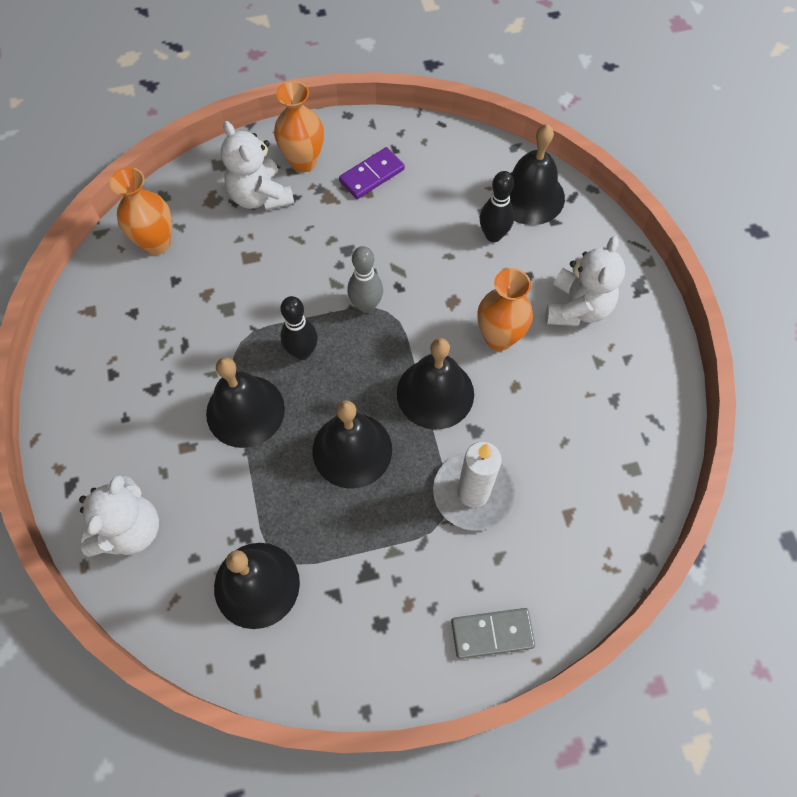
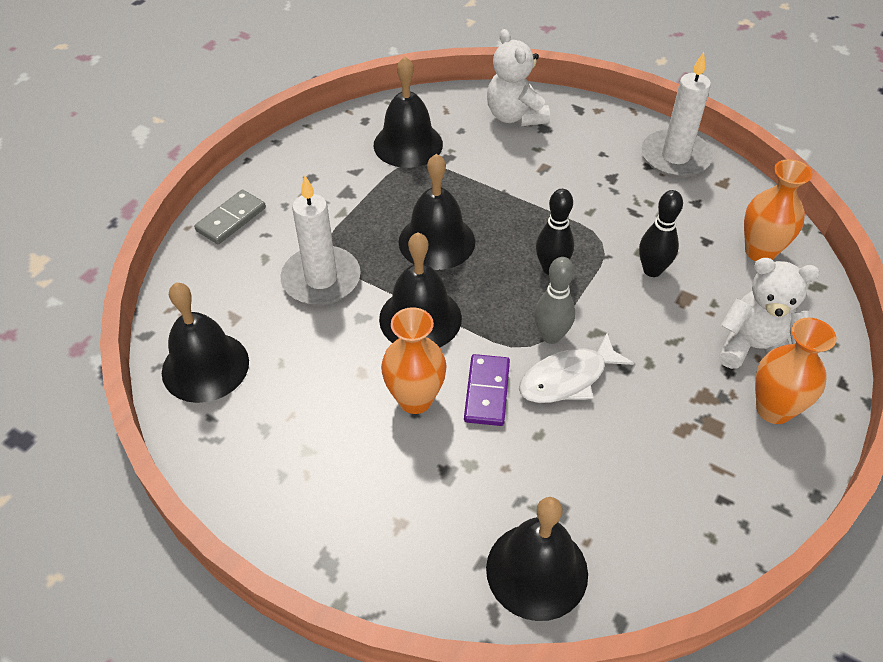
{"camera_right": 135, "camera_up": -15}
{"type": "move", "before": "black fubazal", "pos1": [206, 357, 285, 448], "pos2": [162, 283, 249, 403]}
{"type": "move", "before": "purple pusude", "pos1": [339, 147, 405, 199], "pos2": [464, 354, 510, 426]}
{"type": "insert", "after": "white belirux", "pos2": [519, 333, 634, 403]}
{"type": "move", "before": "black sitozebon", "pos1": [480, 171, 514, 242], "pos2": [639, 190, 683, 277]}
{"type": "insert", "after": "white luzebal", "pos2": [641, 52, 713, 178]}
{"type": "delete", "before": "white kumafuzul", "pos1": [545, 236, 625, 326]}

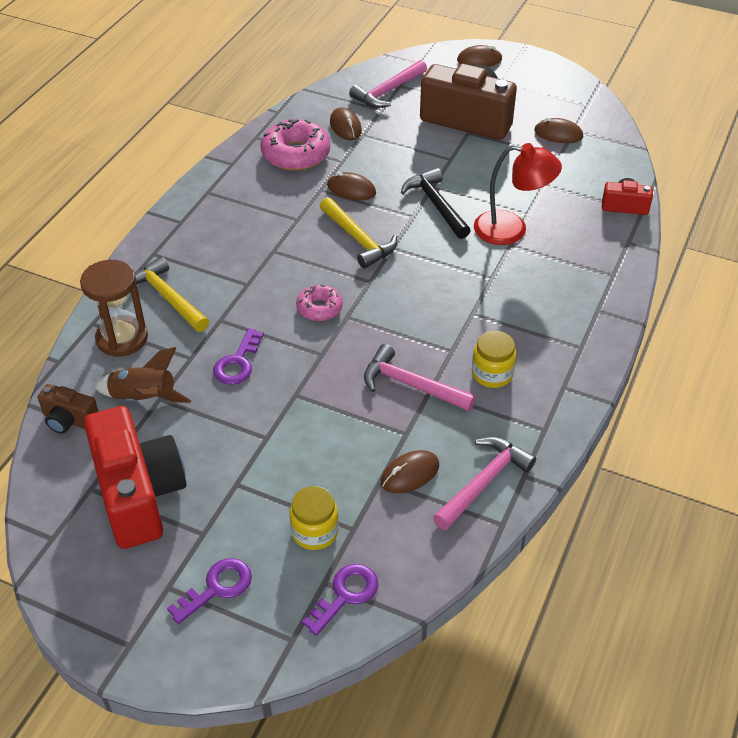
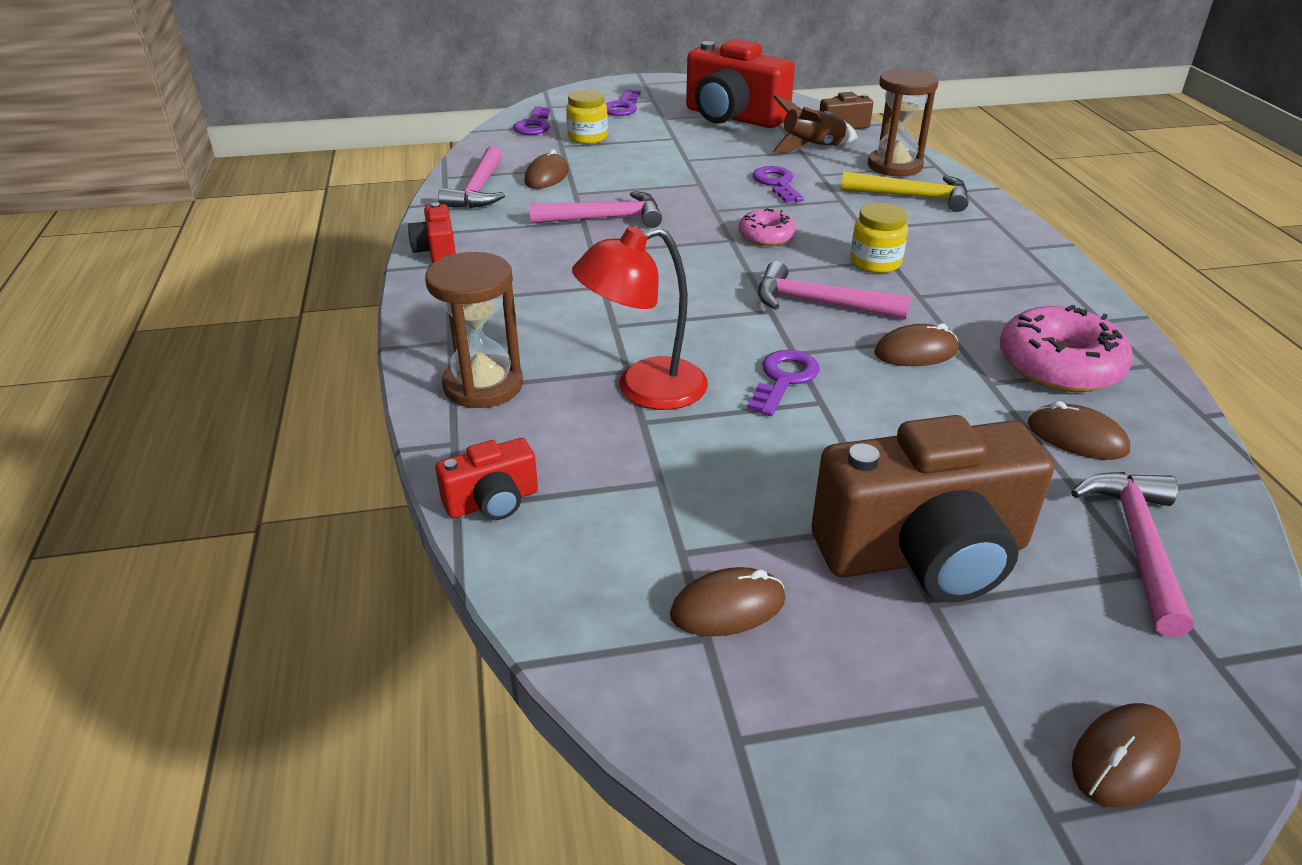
{"camera_right": 145, "camera_up": -10}
{"type": "insert", "after": "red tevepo", "pos2": [408, 202, 456, 263]}
{"type": "insert", "after": "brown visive", "pos2": [425, 252, 523, 408]}
{"type": "replace", "before": "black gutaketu", "after": "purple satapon", "pos1": [401, 168, 471, 239], "pos2": [747, 350, 820, 416]}
{"type": "recolor", "before": "yellow gutaketu", "after": "pink gutaketu", "pos1": [320, 197, 397, 269], "pos2": [758, 261, 911, 319]}
{"type": "move", "before": "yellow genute", "pos1": [472, 331, 516, 388], "pos2": [850, 203, 908, 273]}

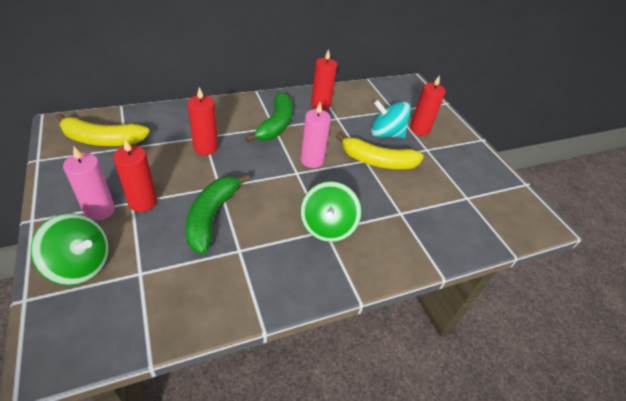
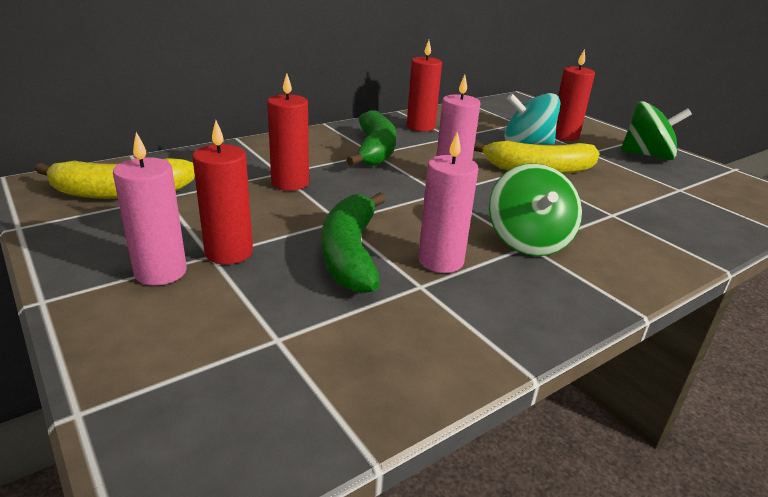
{"camera_right": -10, "camera_up": -15}
{"type": "insert", "after": "pink luzebal", "pos2": [418, 131, 479, 273]}
{"type": "move", "before": "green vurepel", "pos1": [31, 213, 109, 285], "pos2": [621, 101, 692, 160]}

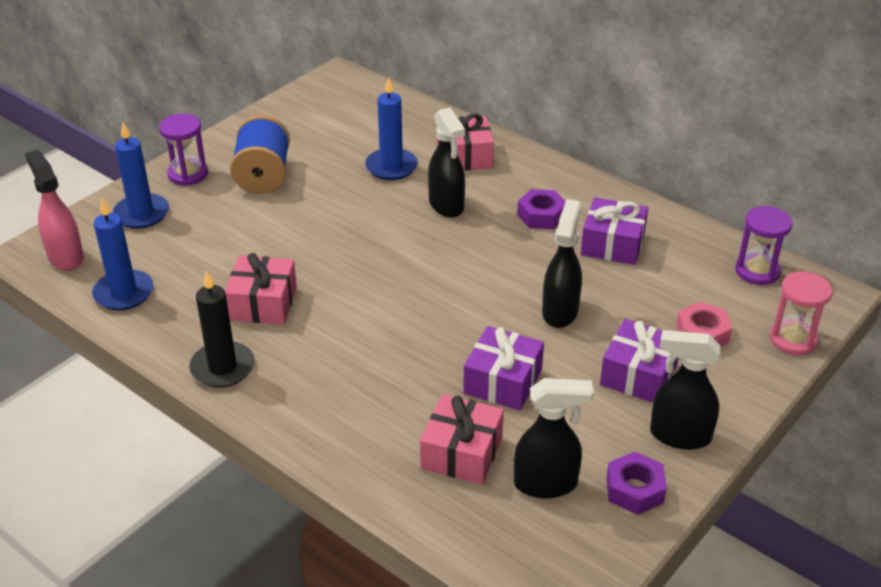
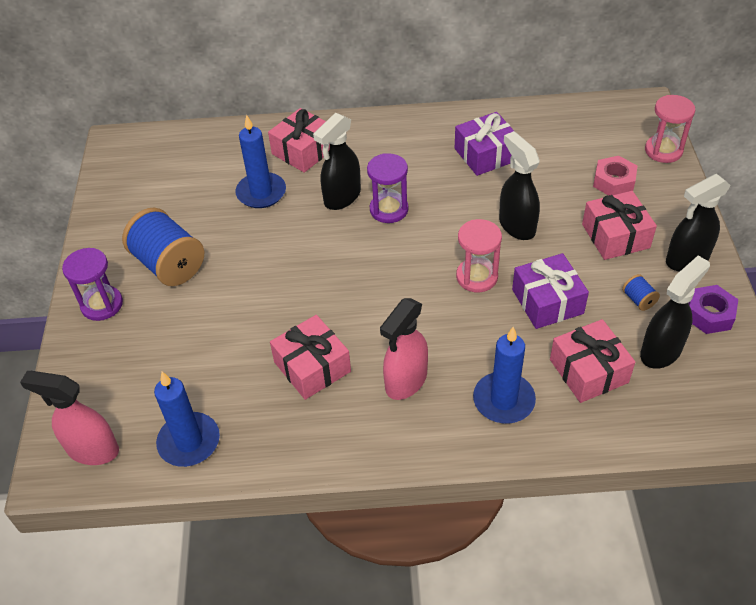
{"camera_right": -40, "camera_up": 10}
{"type": "rotate", "before": "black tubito", "pos1": [428, 108, 465, 218], "pos2": [313, 113, 361, 210], "turn": 105}
{"type": "move", "before": "purple visive", "pos1": [735, 206, 792, 285], "pos2": [367, 153, 408, 223]}
{"type": "insert", "after": "pink tubito", "pos2": [380, 298, 428, 400]}
{"type": "insert", "after": "pink visive", "pos2": [456, 219, 502, 292]}
{"type": "move", "before": "blue luzebal", "pos1": [113, 122, 169, 229], "pos2": [473, 327, 536, 423]}
{"type": "recolor", "before": "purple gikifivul", "after": "pink gikifivul", "pos1": [600, 319, 679, 403], "pos2": [582, 191, 657, 260]}
{"type": "insert", "after": "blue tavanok", "pos2": [622, 274, 660, 311]}
{"type": "delete", "before": "black luzebal", "pos1": [189, 270, 255, 388]}
{"type": "delete", "before": "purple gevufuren", "pos1": [517, 189, 566, 229]}

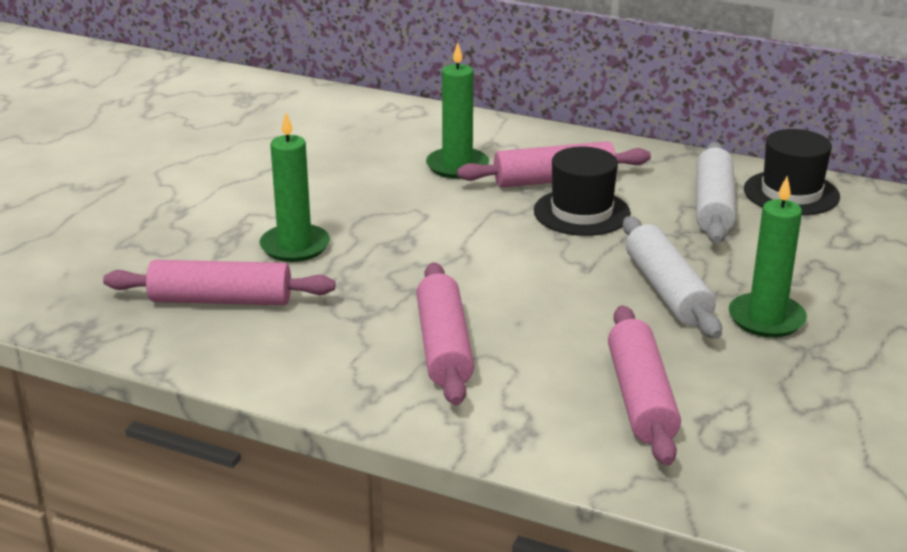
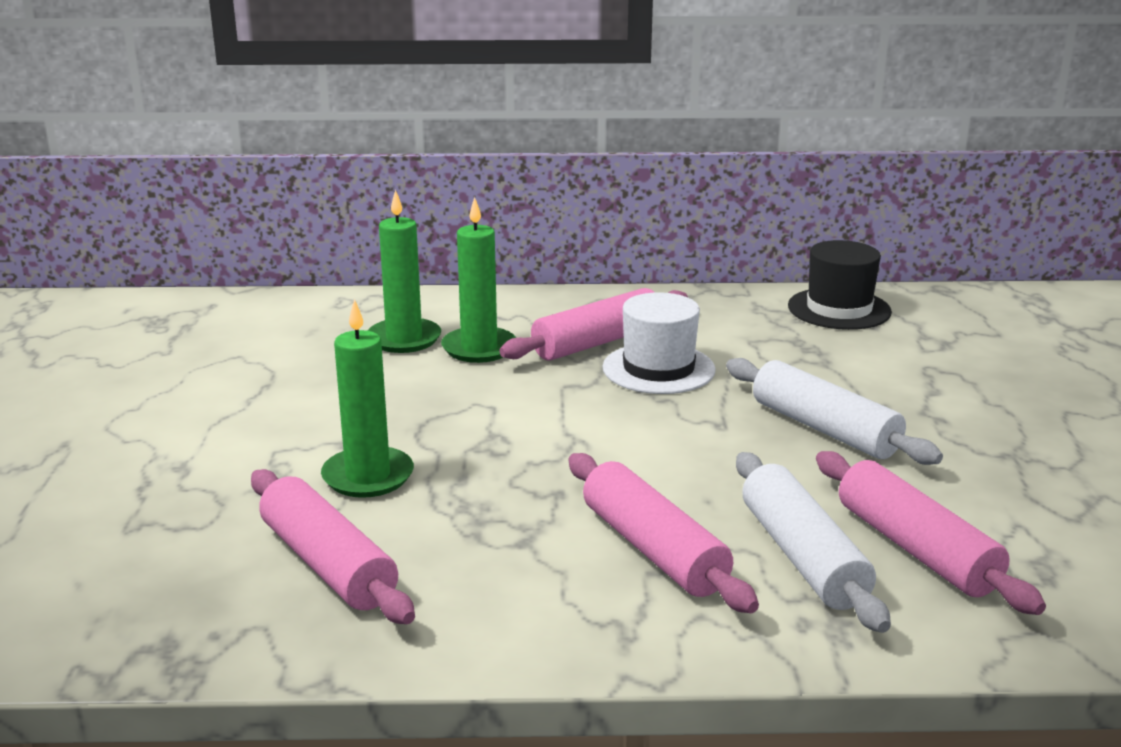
{"camera_right": -25, "camera_up": -5}
{"type": "rotate", "before": "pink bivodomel", "pos1": [103, 260, 335, 305], "pos2": [251, 469, 415, 624], "turn": 75}
{"type": "move", "before": "green luzebal", "pos1": [729, 176, 807, 337], "pos2": [368, 189, 441, 353]}
{"type": "recolor", "before": "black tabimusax", "after": "white tabimusax", "pos1": [534, 147, 631, 236], "pos2": [603, 292, 716, 394]}
{"type": "move", "before": "white bivodomel", "pos1": [696, 142, 736, 244], "pos2": [736, 452, 891, 633]}

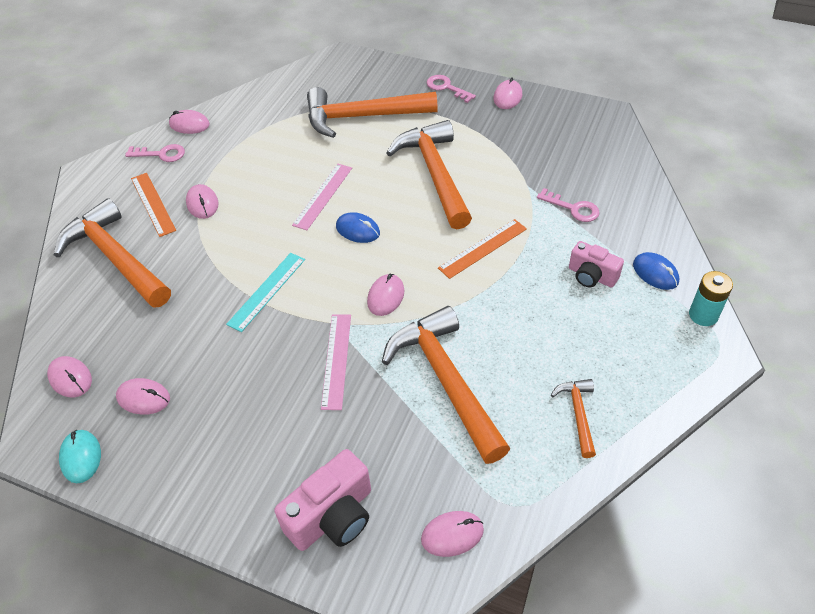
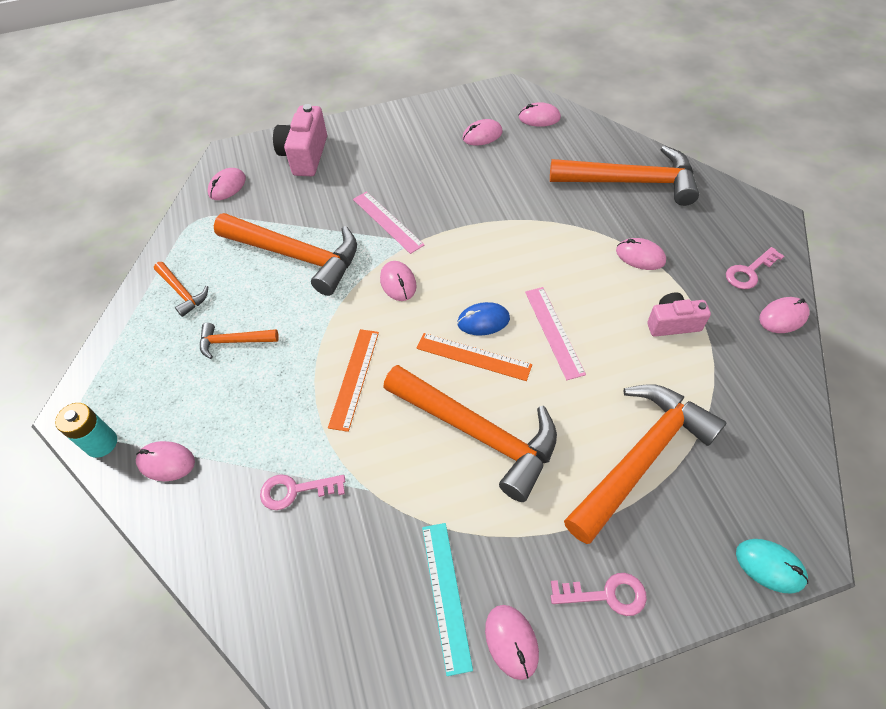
{"camera_right": 140, "camera_up": 5}
{"type": "recolor", "before": "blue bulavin", "after": "pink bulavin", "pos1": [633, 252, 679, 290], "pos2": [136, 441, 195, 481]}
{"type": "insert", "after": "orange gutaketu", "pos2": [200, 323, 279, 359]}
{"type": "move", "before": "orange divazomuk", "pos1": [131, 173, 176, 237], "pos2": [416, 333, 532, 381]}
{"type": "move", "before": "turquoise divazomuk", "pos1": [226, 253, 305, 332], "pos2": [422, 523, 473, 676]}
{"type": "move", "before": "pink tevepo", "pos1": [569, 241, 624, 288], "pos2": [647, 293, 711, 337]}
{"type": "move", "before": "turquoise bulavin", "pos1": [59, 430, 101, 483], "pos2": [736, 539, 808, 594]}

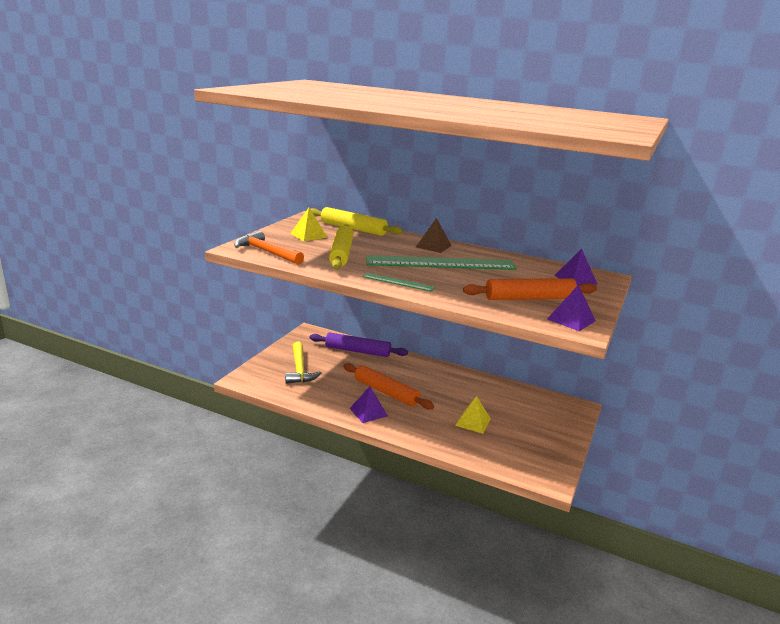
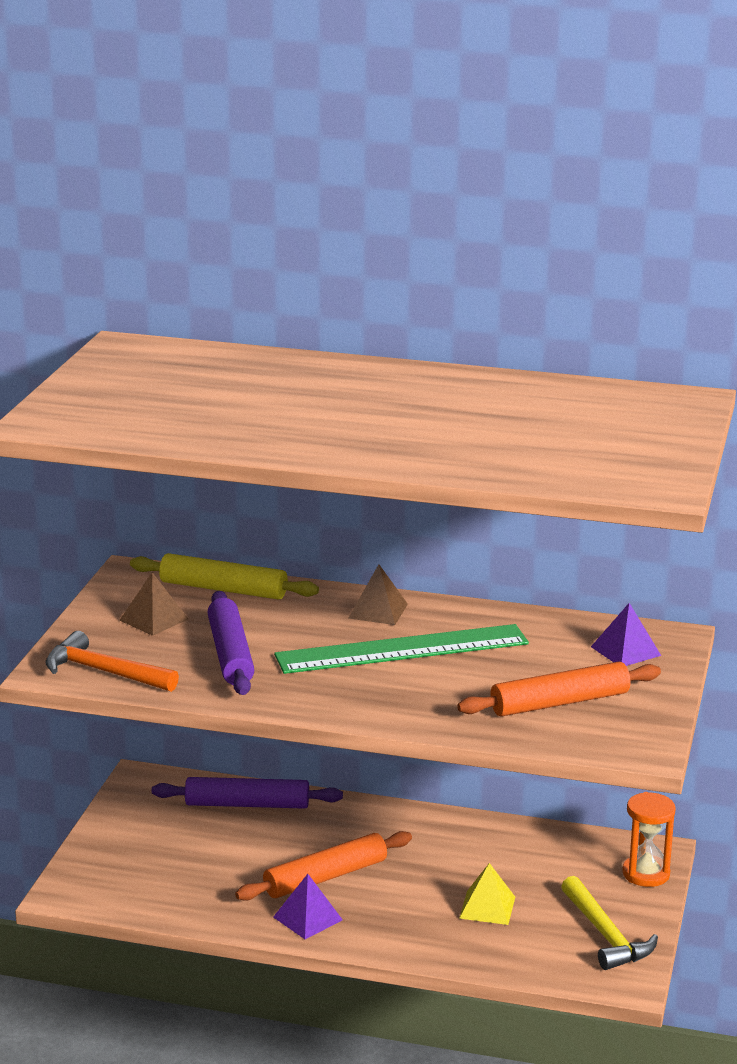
{"camera_right": -10, "camera_up": 0}
{"type": "recolor", "before": "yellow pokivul", "after": "brown pokivul", "pos1": [290, 208, 328, 241], "pos2": [119, 572, 188, 636]}
{"type": "recolor", "before": "yellow bivodomel", "after": "purple bivodomel", "pos1": [329, 224, 354, 269], "pos2": [207, 591, 254, 695]}
{"type": "rotate", "before": "orange bivodomel", "pos1": [343, 363, 434, 409], "pos2": [235, 831, 412, 901], "turn": -60}
{"type": "move", "before": "yellow gutaketu", "pos1": [285, 342, 321, 384], "pos2": [561, 876, 658, 970]}
{"type": "insert", "after": "orange visive", "pos2": [622, 792, 676, 887]}
{"type": "delete", "before": "green divazomuk", "pos1": [362, 273, 435, 291]}
{"type": "delete", "before": "purple pokivul", "pos1": [547, 285, 596, 331]}

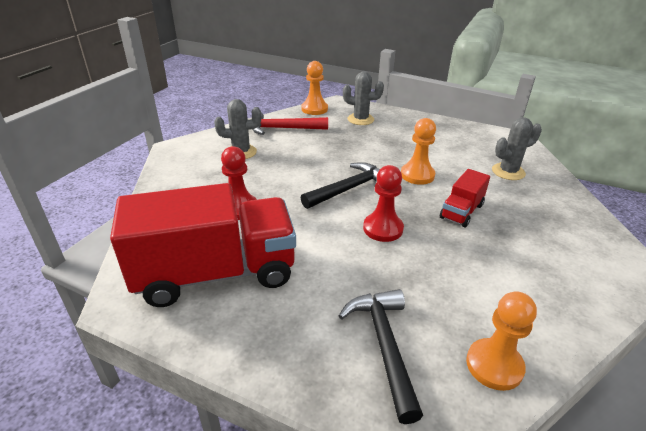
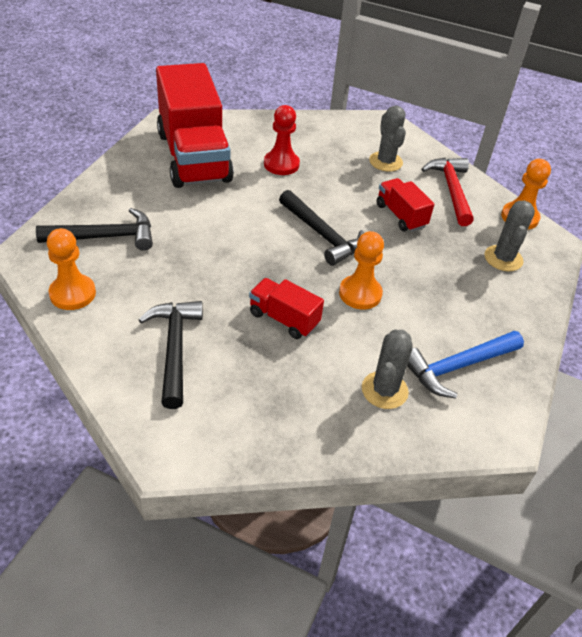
{"camera_right": 85, "camera_up": 10}
{"type": "insert", "after": "black gutaketu", "pos2": [139, 301, 203, 409]}
{"type": "rotate", "before": "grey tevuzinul", "pos1": [492, 117, 542, 180], "pos2": [362, 330, 413, 409], "turn": 45}
{"type": "insert", "after": "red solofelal", "pos2": [377, 178, 434, 232]}
{"type": "insert", "after": "blue gutaketu", "pos2": [407, 331, 524, 399]}
{"type": "delete", "before": "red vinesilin", "pos1": [363, 165, 404, 242]}

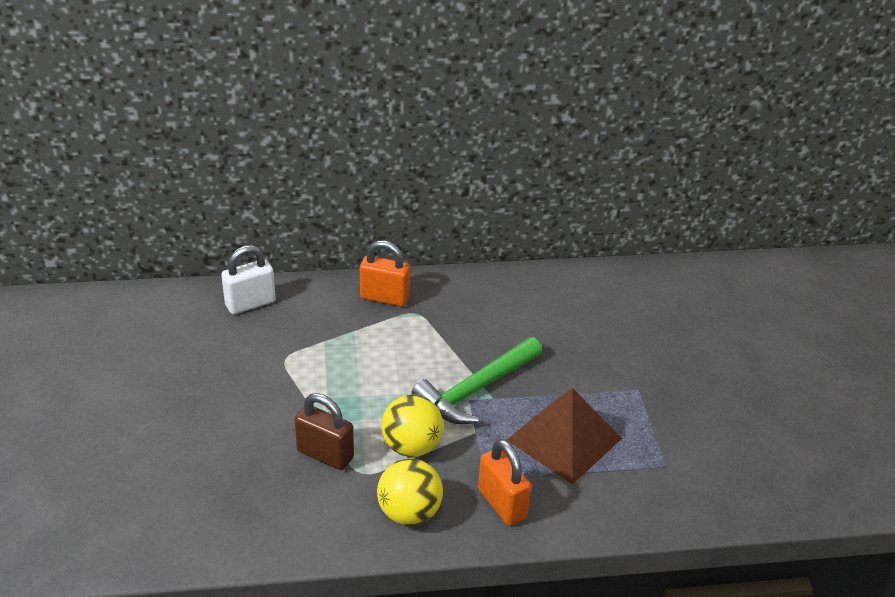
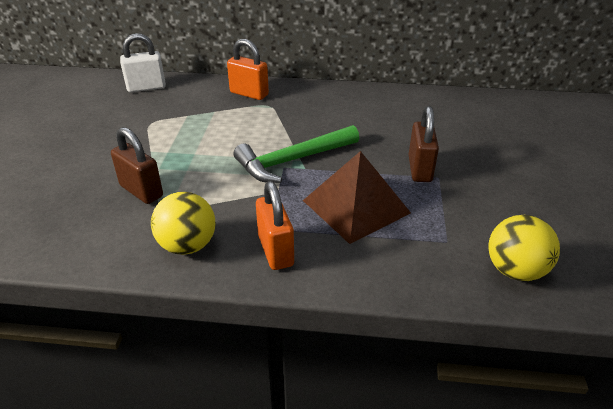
{"camera_right": 15, "camera_up": 0}
{"type": "insert", "after": "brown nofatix", "pos2": [409, 106, 439, 182]}
{"type": "move", "before": "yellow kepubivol", "pos1": [381, 395, 443, 457], "pos2": [488, 215, 560, 281]}

